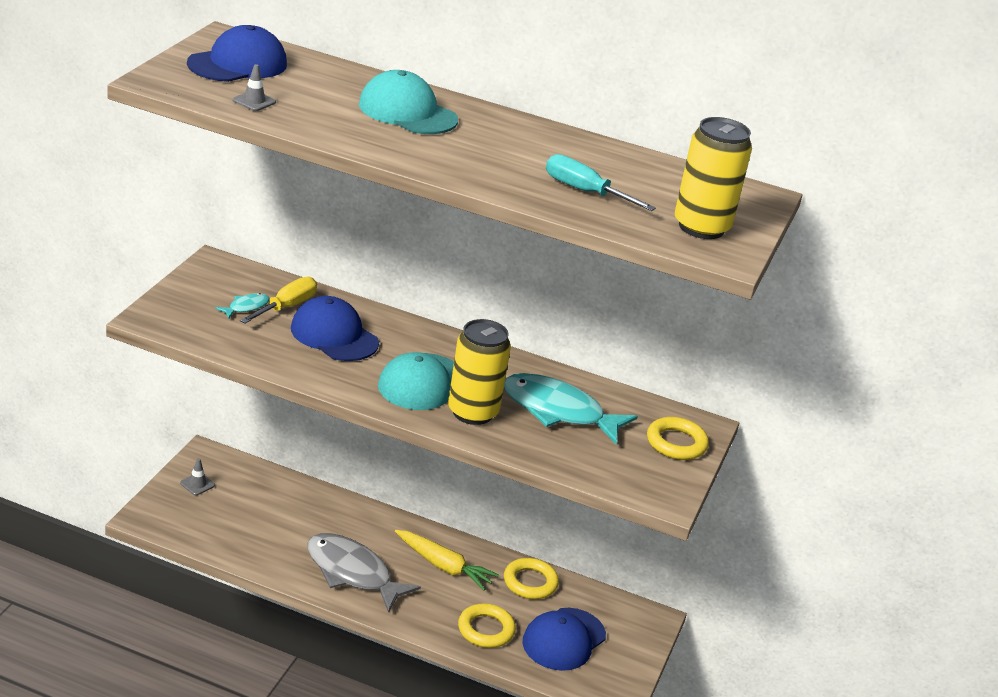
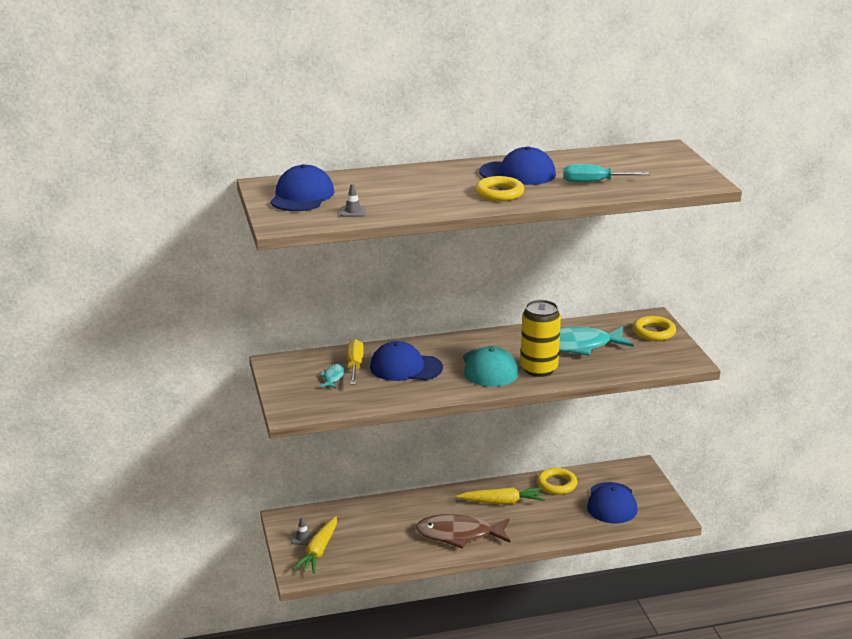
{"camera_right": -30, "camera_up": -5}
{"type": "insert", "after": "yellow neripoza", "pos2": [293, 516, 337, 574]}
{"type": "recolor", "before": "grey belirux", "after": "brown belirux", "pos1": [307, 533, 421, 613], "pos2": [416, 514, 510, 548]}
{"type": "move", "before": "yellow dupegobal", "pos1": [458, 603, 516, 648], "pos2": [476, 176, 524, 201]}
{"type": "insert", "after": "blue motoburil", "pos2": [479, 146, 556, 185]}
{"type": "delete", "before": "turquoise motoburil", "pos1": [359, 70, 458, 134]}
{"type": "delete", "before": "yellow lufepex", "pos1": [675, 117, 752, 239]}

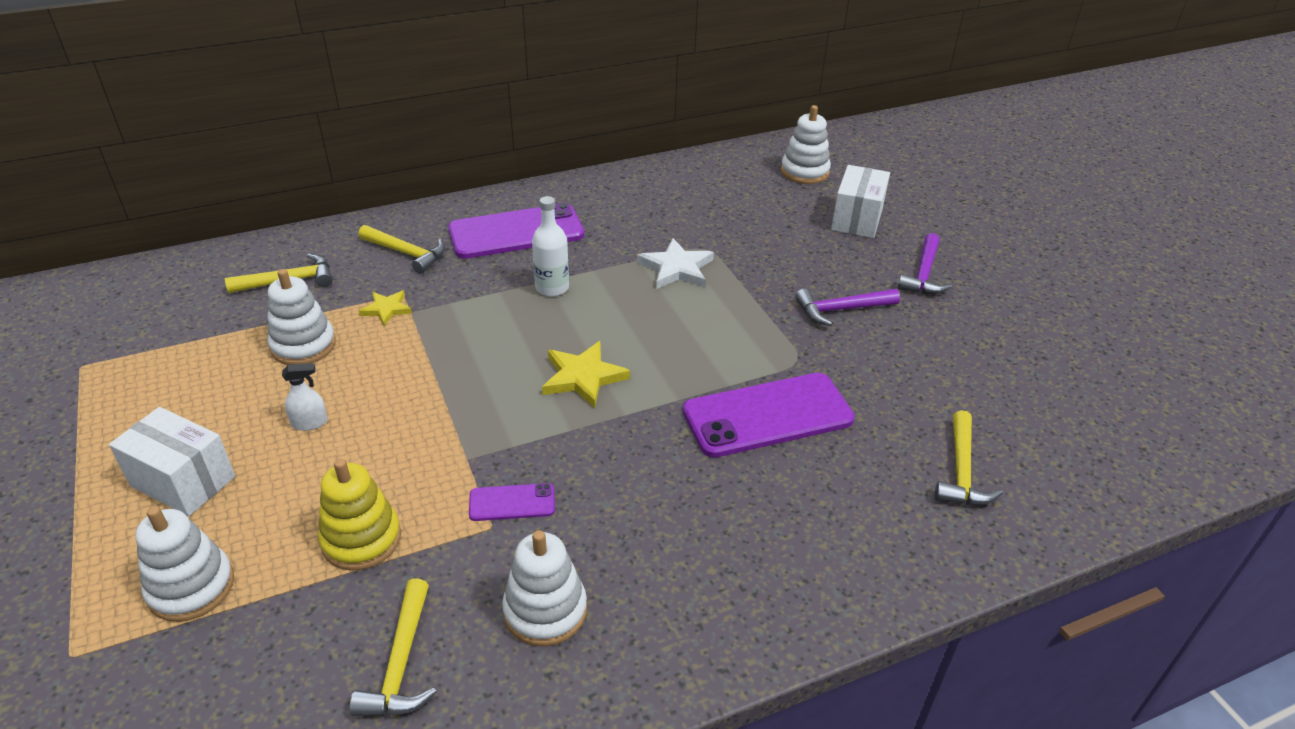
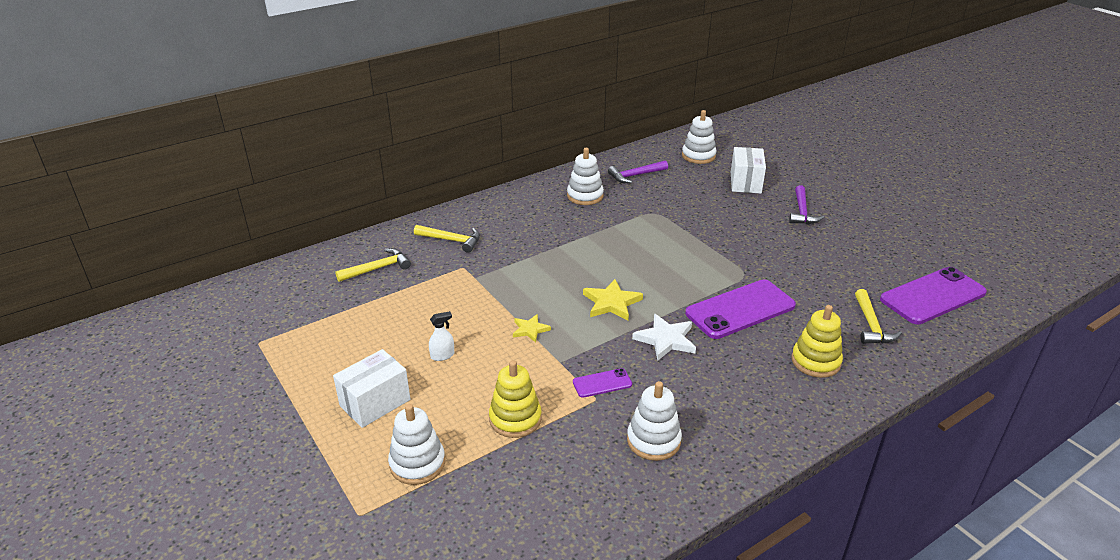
{"camera_right": -10, "camera_up": -5}
{"type": "rotate", "before": "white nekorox", "pos1": [109, 407, 235, 516], "pos2": [333, 349, 410, 428], "turn": -60}
{"type": "move", "before": "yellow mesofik", "pos1": [359, 291, 412, 326], "pos2": [513, 314, 551, 343]}
{"type": "move", "before": "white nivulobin", "pos1": [267, 269, 336, 365], "pos2": [567, 148, 604, 205]}
{"type": "move", "before": "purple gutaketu", "pos1": [795, 289, 900, 326], "pos2": [608, 160, 668, 183]}
{"type": "move", "before": "white mesofik", "pos1": [637, 238, 714, 289], "pos2": [632, 313, 696, 361]}
{"type": "insert", "after": "yellow nivulobin", "pos2": [792, 305, 843, 378]}
{"type": "move", "before": "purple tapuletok", "pos1": [448, 203, 584, 259], "pos2": [880, 267, 987, 324]}
{"type": "delete", "before": "yellow gutaketu", "pos1": [349, 578, 437, 716]}
{"type": "delete", "before": "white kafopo", "pos1": [532, 196, 569, 296]}

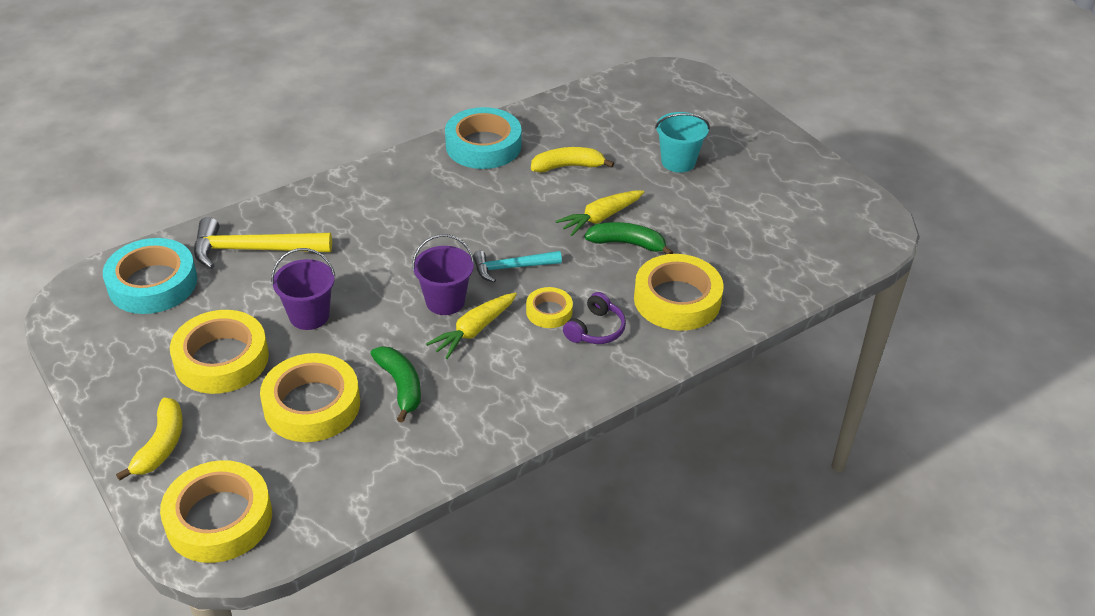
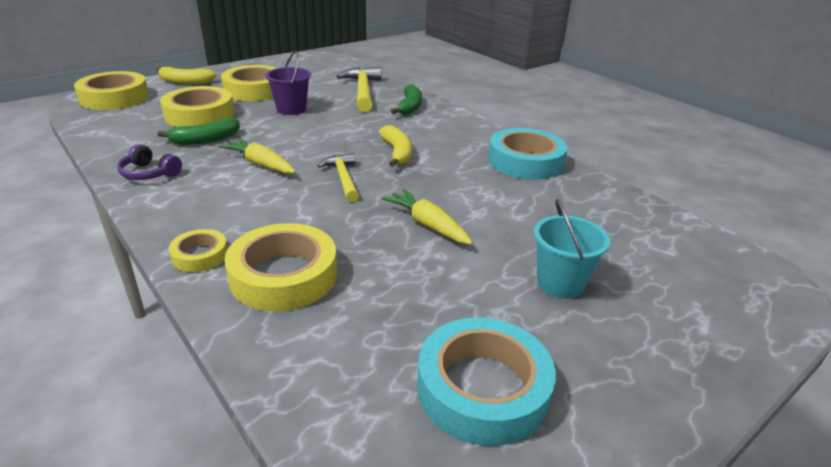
{"camera_right": 85, "camera_up": -10}
{"type": "move", "before": "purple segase", "pos1": [563, 292, 626, 344], "pos2": [117, 144, 182, 180]}
{"type": "move", "before": "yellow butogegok", "pos1": [526, 287, 573, 328], "pos2": [169, 229, 228, 272]}
{"type": "recolor", "before": "turquoise gutaketu", "after": "yellow gutaketu", "pos1": [473, 251, 562, 283], "pos2": [317, 153, 359, 202]}
{"type": "move", "before": "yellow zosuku", "pos1": [531, 147, 614, 173], "pos2": [379, 125, 412, 167]}
{"type": "move", "before": "green zosuku", "pos1": [585, 222, 673, 254], "pos2": [391, 84, 422, 115]}
{"type": "move", "before": "turquoise butogegok", "pos1": [103, 238, 197, 314], "pos2": [417, 317, 556, 446]}
{"type": "delete", "before": "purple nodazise", "pos1": [412, 234, 474, 315]}

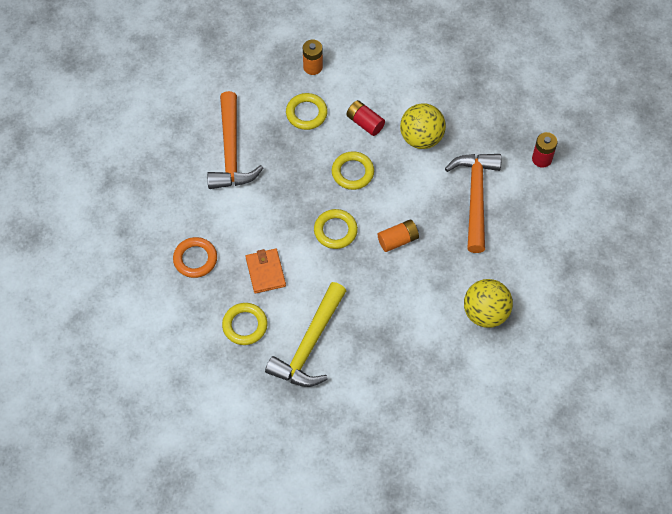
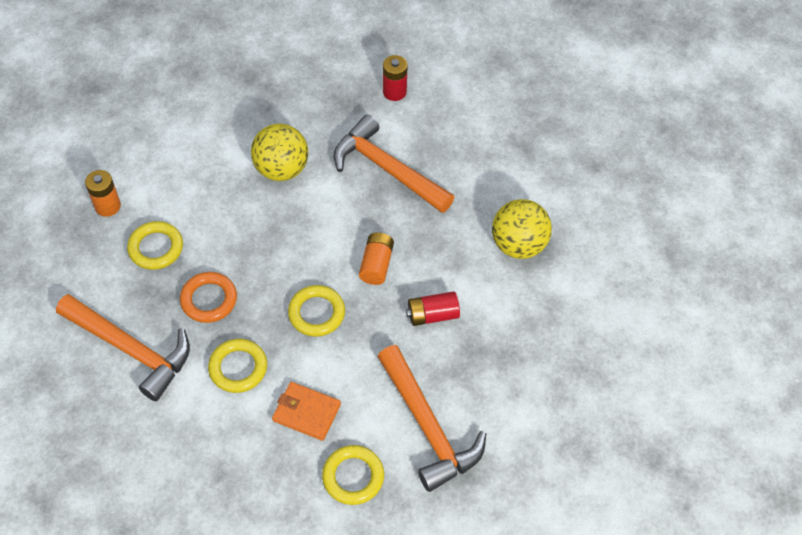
{"camera_right": -55, "camera_up": -5}
{"type": "move", "before": "orange dupegobal", "pos1": [173, 237, 217, 278], "pos2": [180, 272, 237, 323]}
{"type": "move", "before": "yellow dupegobal", "pos1": [332, 151, 374, 190], "pos2": [208, 339, 267, 393]}
{"type": "recolor", "before": "yellow gutaketu", "after": "orange gutaketu", "pos1": [265, 282, 346, 387], "pos2": [378, 345, 486, 492]}
{"type": "move", "before": "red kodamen", "pos1": [346, 100, 385, 136], "pos2": [406, 291, 460, 326]}

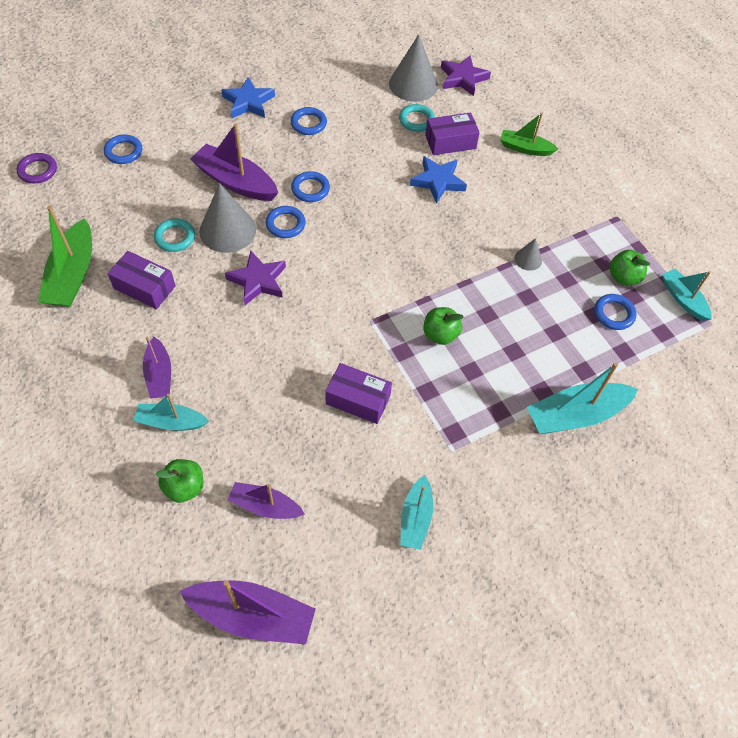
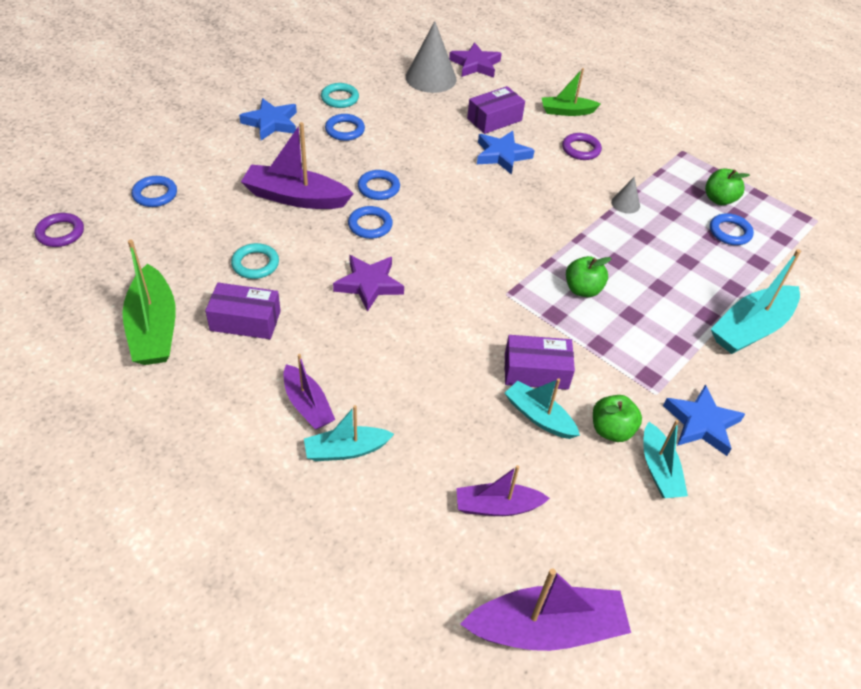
{"camera_right": -20, "camera_up": -10}
{"type": "move", "before": "turquoise dupegobal", "pos1": [399, 104, 435, 132], "pos2": [321, 83, 359, 108]}
{"type": "move", "before": "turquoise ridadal", "pos1": [662, 269, 712, 321], "pos2": [505, 378, 580, 439]}
{"type": "insert", "after": "purple dupegobal", "pos2": [562, 133, 602, 160]}
{"type": "move", "before": "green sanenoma", "pos1": [156, 459, 204, 503], "pos2": [593, 395, 642, 442]}
{"type": "insert", "after": "blue mesofik", "pos2": [663, 384, 745, 456]}
{"type": "delete", "before": "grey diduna", "pos1": [199, 183, 256, 253]}

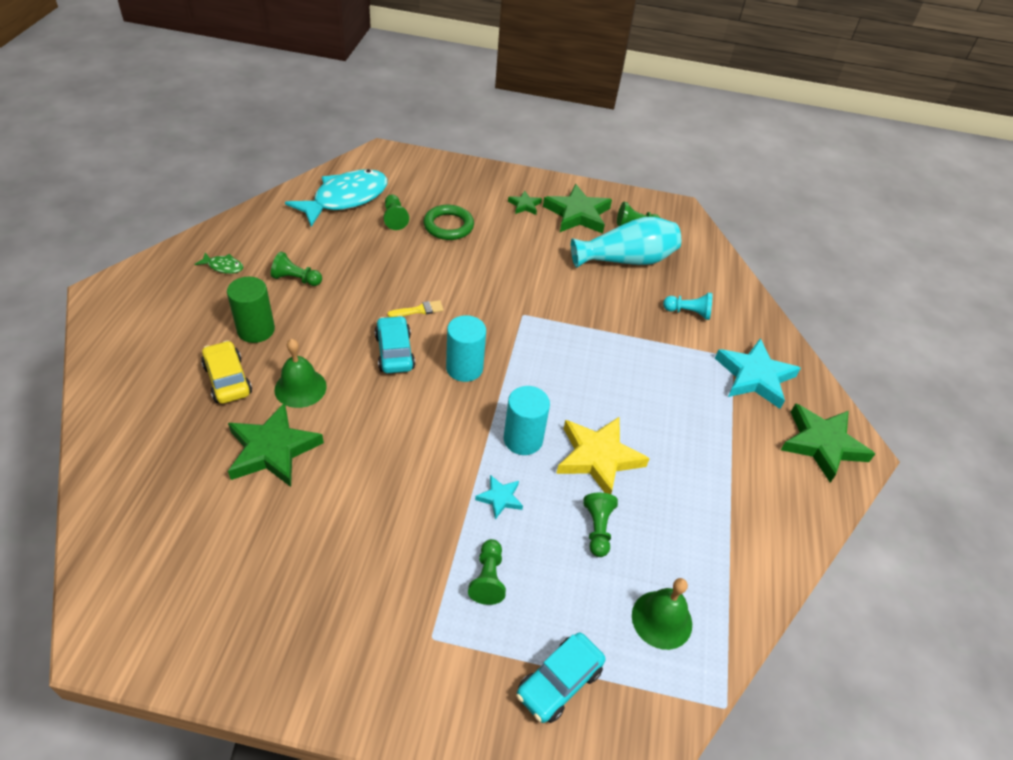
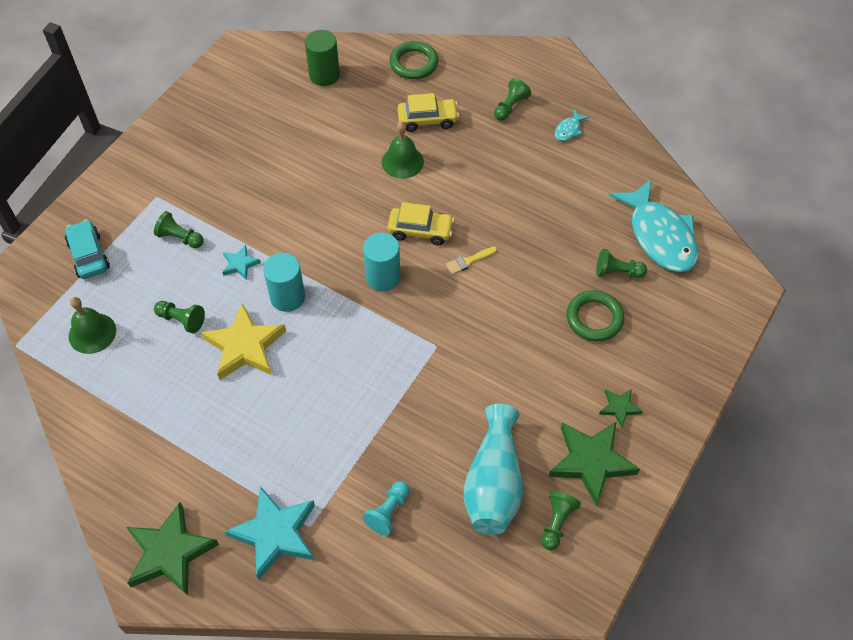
{"camera_right": 115, "camera_up": 10}
{"type": "move", "before": "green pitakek", "pos1": [227, 277, 275, 343], "pos2": [305, 30, 340, 86]}
{"type": "recolor", "before": "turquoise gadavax", "after": "yellow gadavax", "pos1": [374, 316, 415, 373], "pos2": [388, 202, 455, 245]}
{"type": "insert", "after": "green dupegobal", "pos2": [389, 41, 439, 79]}
{"type": "rotate", "before": "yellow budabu", "pos1": [387, 300, 444, 317], "pos2": [446, 247, 497, 275], "turn": 60}
{"type": "move", "before": "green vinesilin", "pos1": [271, 252, 322, 286], "pos2": [494, 78, 531, 121]}
{"type": "recolor", "before": "green belirux", "after": "turquoise belirux", "pos1": [194, 253, 243, 274], "pos2": [555, 109, 589, 141]}
{"type": "delete", "before": "green mesofik", "pos1": [228, 402, 324, 487]}

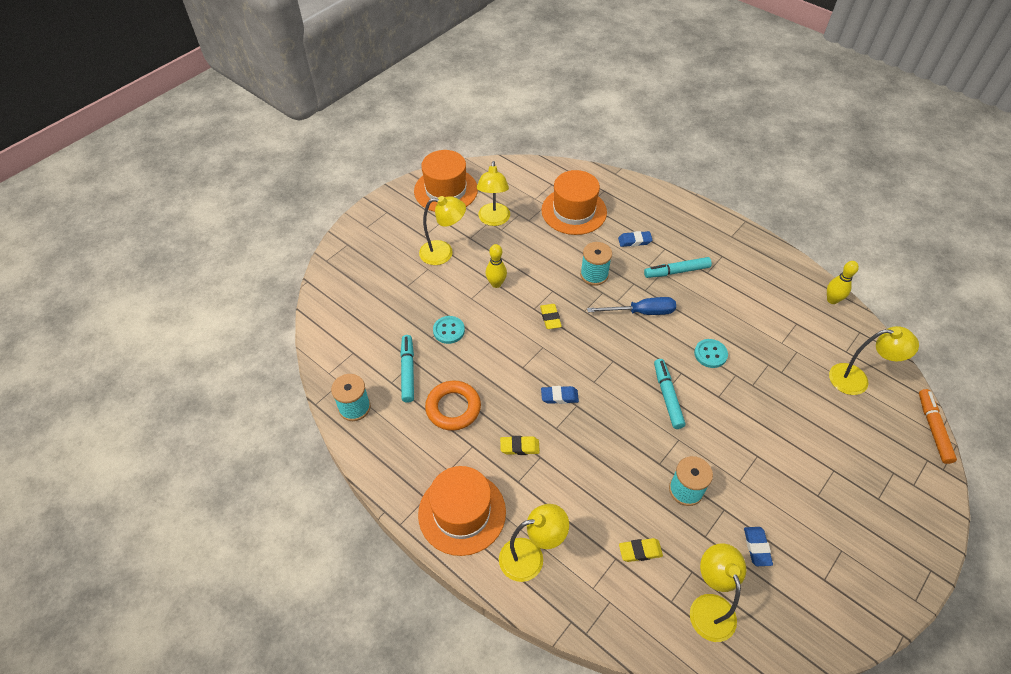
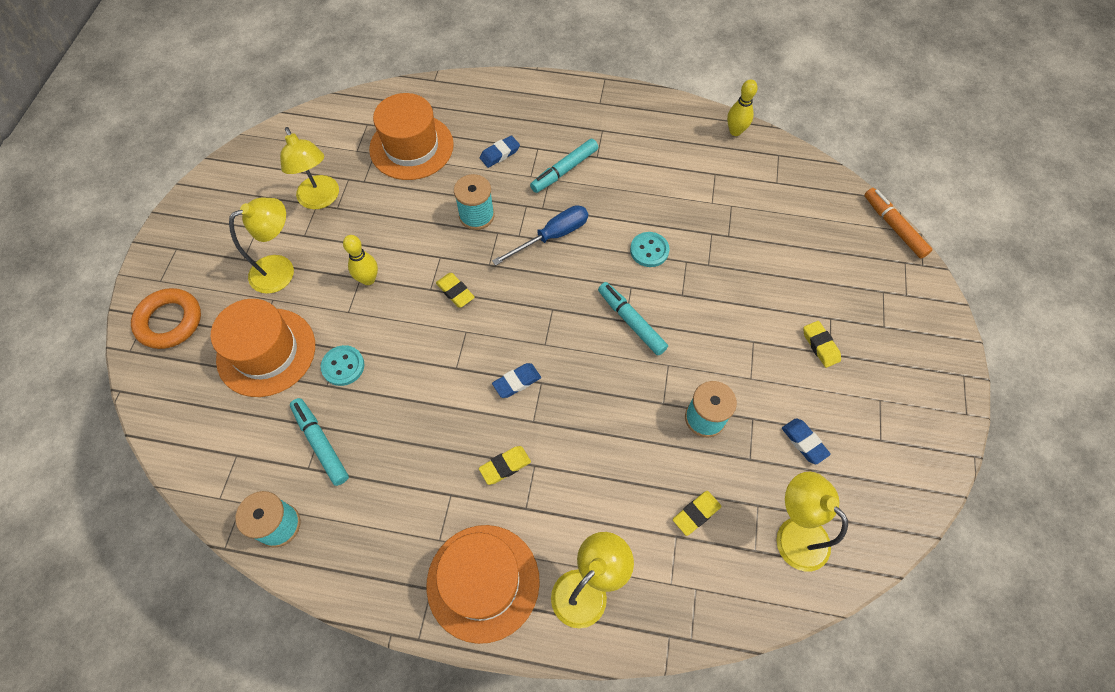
{"camera_right": -30, "camera_up": 10}
{"type": "move", "before": "orange dupegobal", "pos1": [425, 381, 481, 431], "pos2": [131, 288, 201, 349]}
{"type": "move", "before": "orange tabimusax", "pos1": [414, 150, 478, 212], "pos2": [211, 299, 315, 397]}
{"type": "insert", "after": "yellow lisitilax", "pos2": [803, 321, 841, 368]}
{"type": "delete", "before": "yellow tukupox", "pos1": [829, 326, 919, 395]}

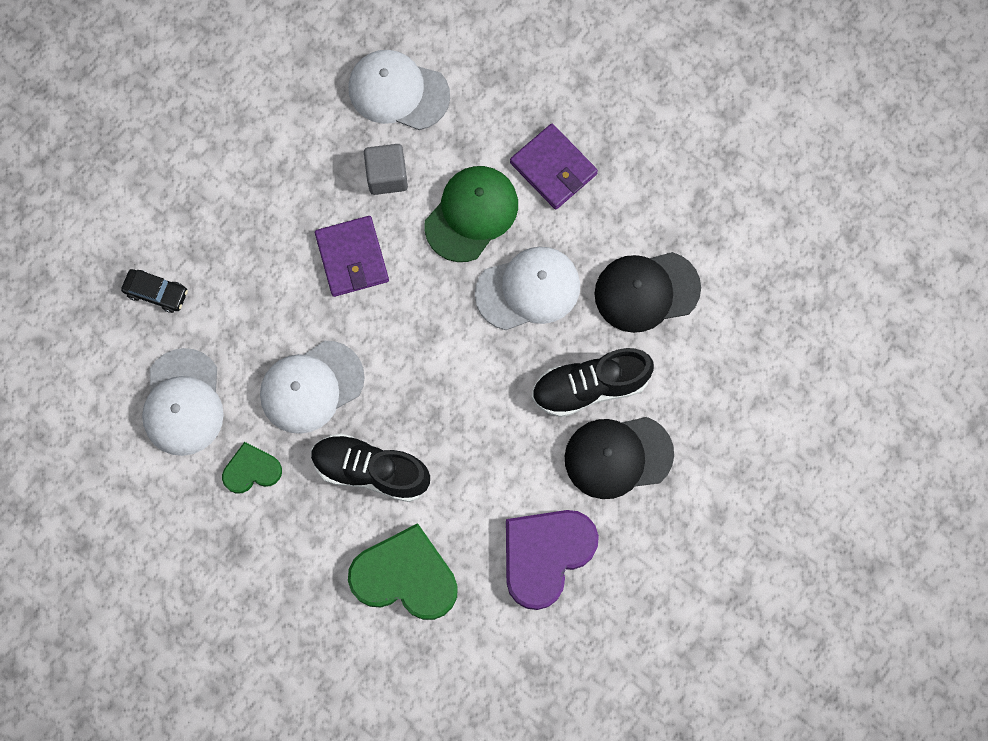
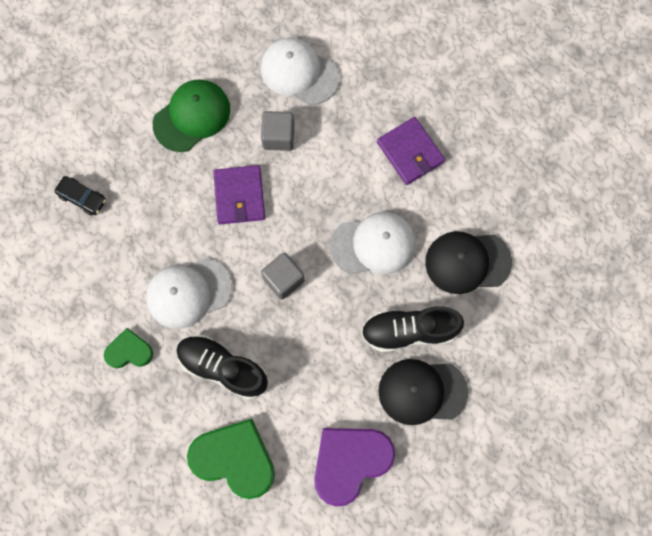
{"camera_right": 10, "camera_up": 0}
{"type": "move", "before": "green motoburil", "pos1": [424, 166, 518, 262], "pos2": [153, 79, 230, 152]}
{"type": "insert", "after": "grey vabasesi", "pos2": [261, 253, 305, 300]}
{"type": "delete", "before": "white motoburil", "pos1": [142, 348, 224, 456]}

